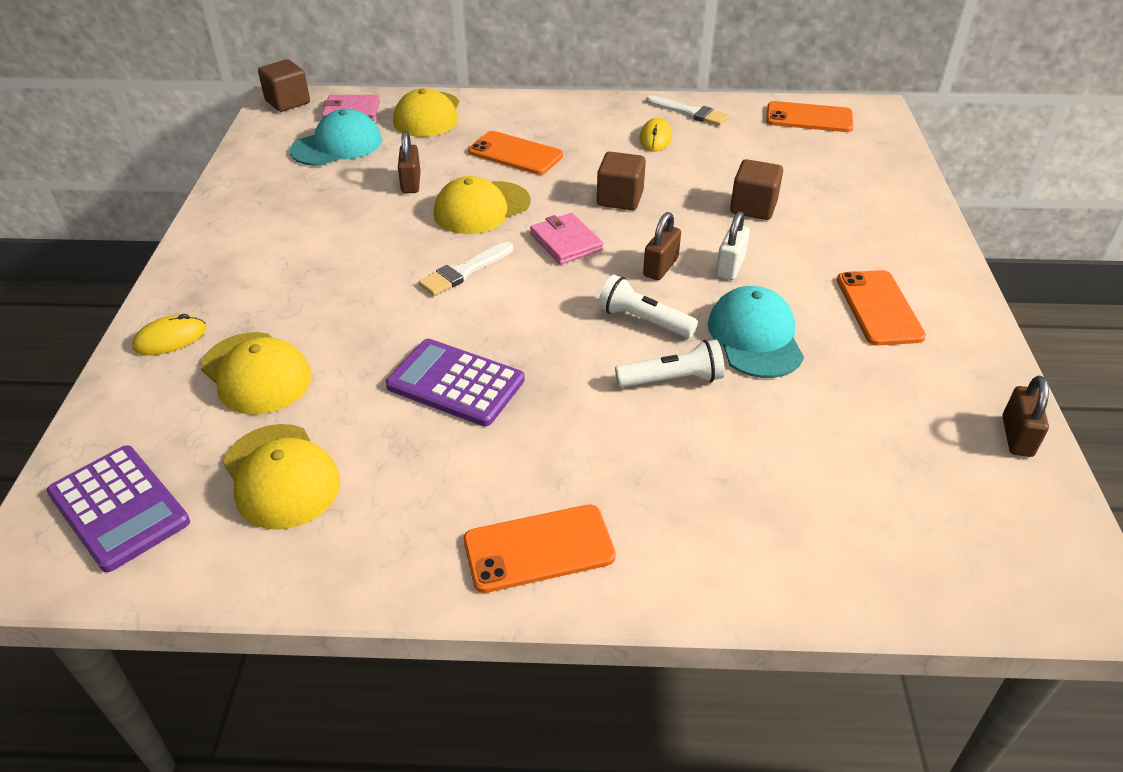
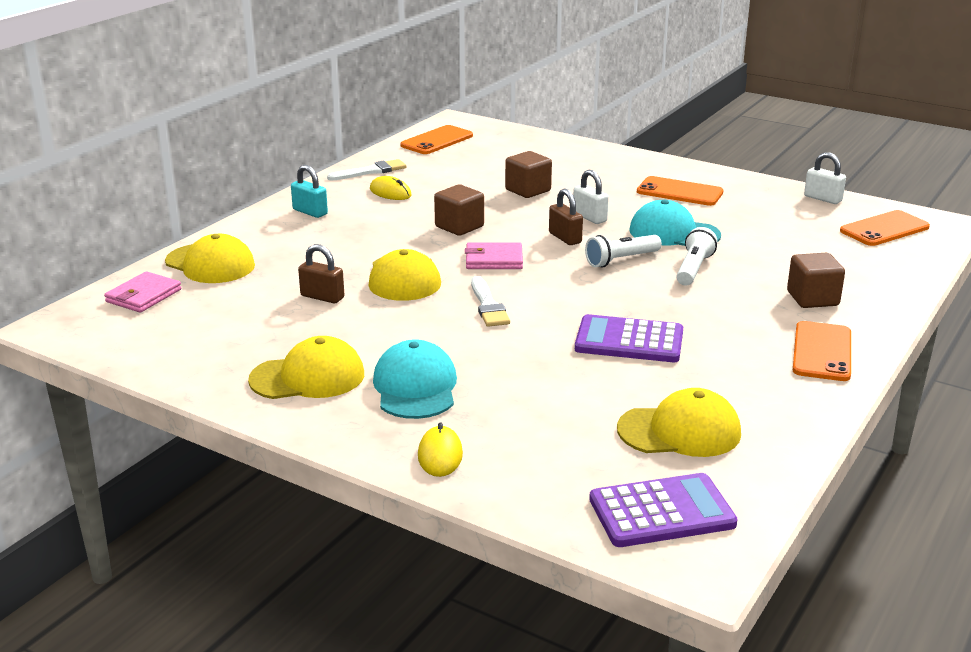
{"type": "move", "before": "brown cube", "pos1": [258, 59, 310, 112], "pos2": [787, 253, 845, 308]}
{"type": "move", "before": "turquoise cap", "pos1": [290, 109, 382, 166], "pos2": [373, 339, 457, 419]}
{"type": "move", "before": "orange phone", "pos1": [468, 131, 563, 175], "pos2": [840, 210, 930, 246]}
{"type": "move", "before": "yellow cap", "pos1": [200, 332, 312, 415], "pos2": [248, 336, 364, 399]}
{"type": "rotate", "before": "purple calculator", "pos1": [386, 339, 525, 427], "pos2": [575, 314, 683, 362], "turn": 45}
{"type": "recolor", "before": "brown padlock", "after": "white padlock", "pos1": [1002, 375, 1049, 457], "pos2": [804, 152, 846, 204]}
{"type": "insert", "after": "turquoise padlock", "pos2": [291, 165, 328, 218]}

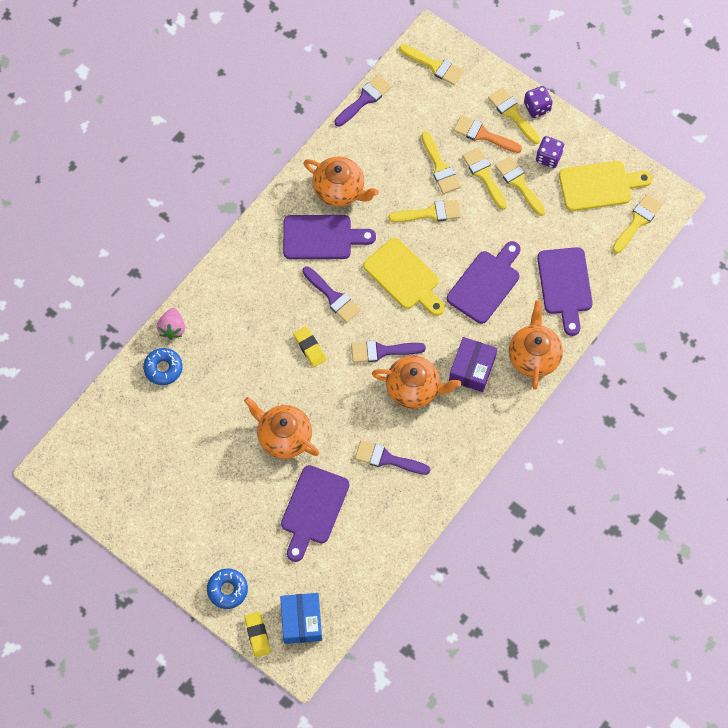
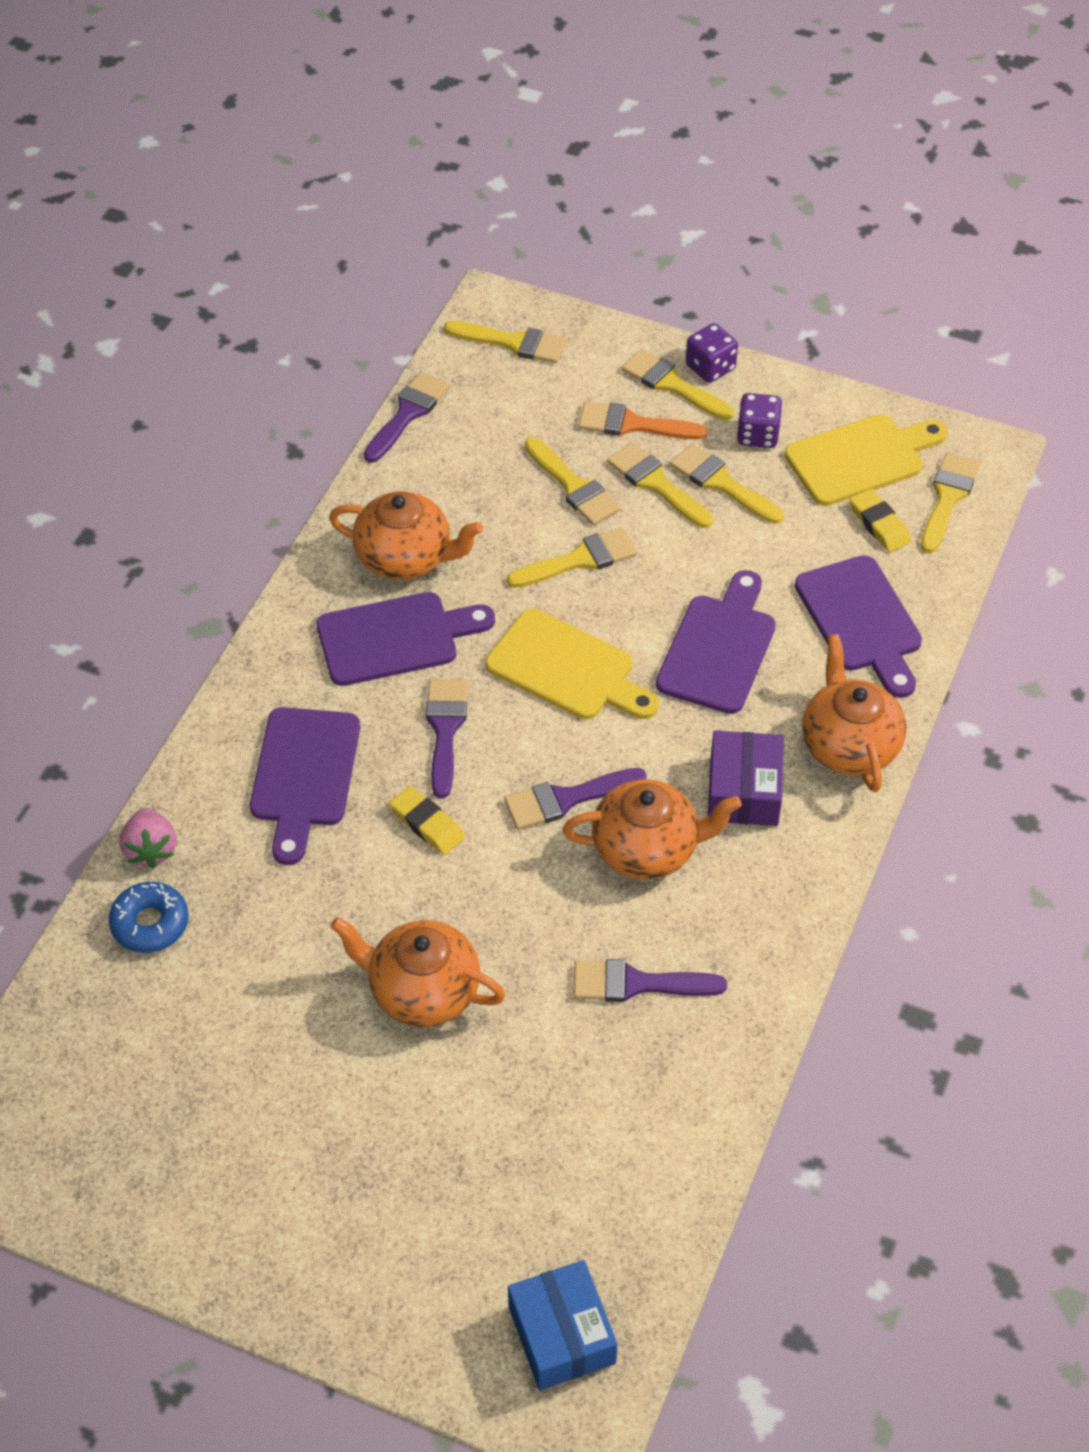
{"type": "rotate", "before": "purple brush", "pos1": [302, 266, 361, 323], "pos2": [426, 679, 467, 798], "turn": -120}
{"type": "move", "before": "purple cutting board", "pos1": [281, 465, 349, 562], "pos2": [250, 707, 360, 865]}
{"type": "delete", "before": "blue donut", "pos1": [207, 568, 248, 609]}
{"type": "move", "before": "yellow eraser", "pos1": [244, 612, 271, 657], "pos2": [850, 489, 911, 552]}

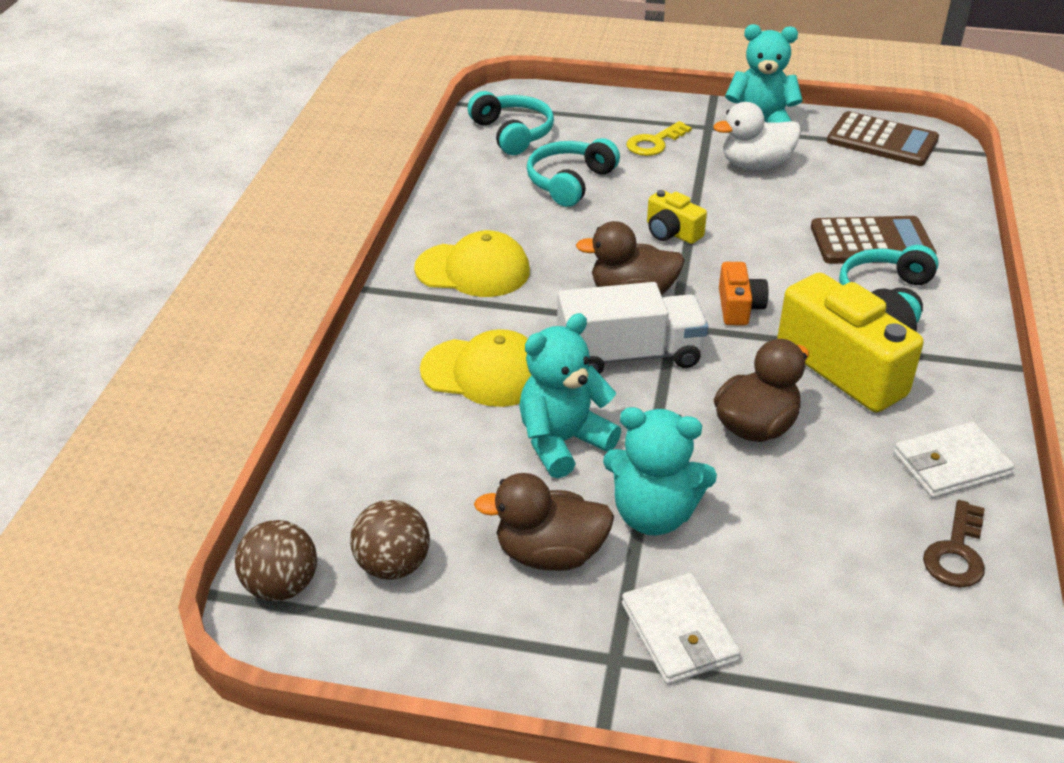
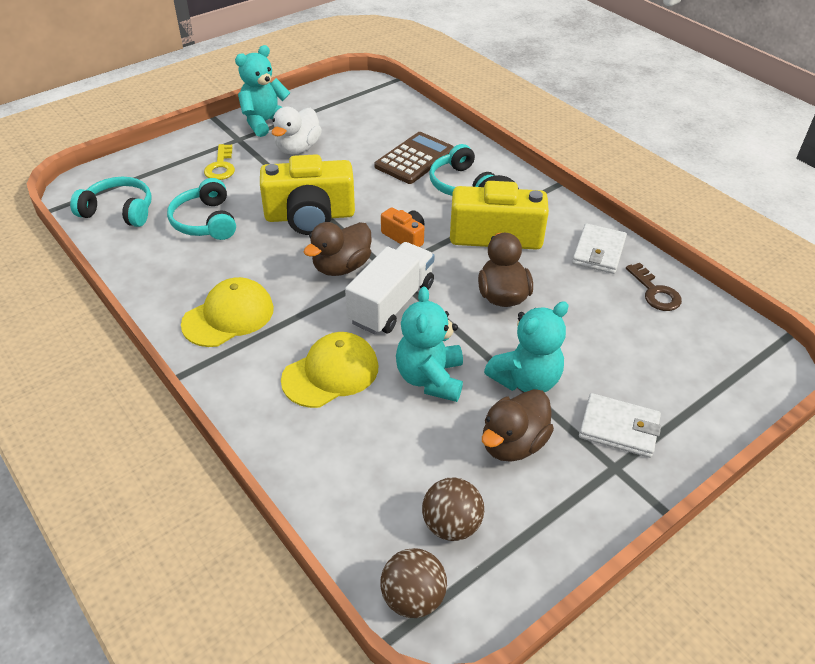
{"type": "delete", "before": "brown calculator", "pos1": [827, 111, 939, 166]}
{"type": "resize", "before": "yellow camera", "pos1": [647, 190, 707, 244], "pos2": [260, 154, 355, 235], "scale": 2.03}

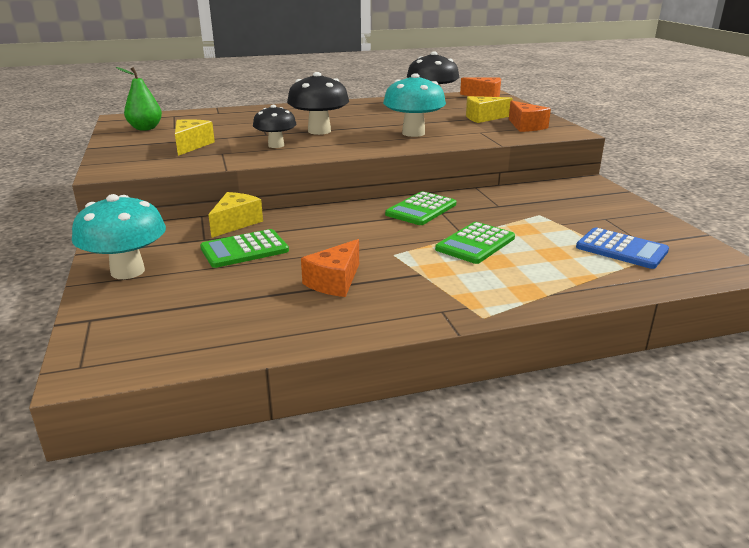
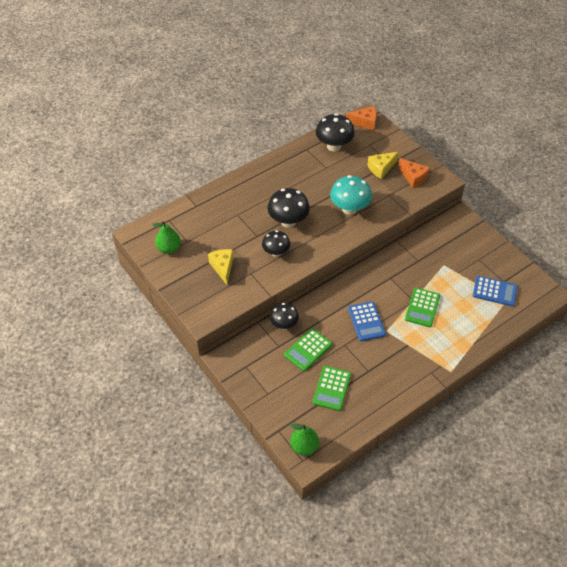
{"type": "move", "before": "green calculator", "pos1": [385, 191, 456, 225], "pos2": [313, 366, 351, 411]}
{"type": "replace", "before": "yellow cheese", "after": "black mushroom", "pos1": [209, 192, 263, 238], "pos2": [270, 303, 299, 329]}
{"type": "delete", "before": "turquoise mushroom", "pos1": [72, 194, 166, 279]}
{"type": "delete", "before": "orange cheese", "pos1": [301, 239, 359, 297]}
{"type": "insert", "after": "blue calculator", "pos2": [348, 301, 386, 341]}
{"type": "insert", "after": "green pear", "pos2": [290, 424, 319, 456]}

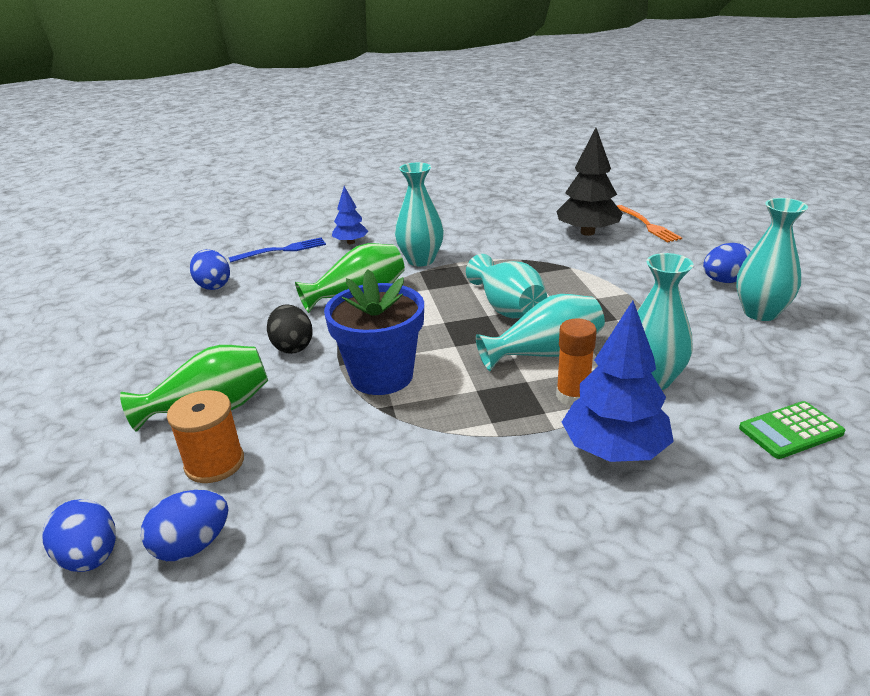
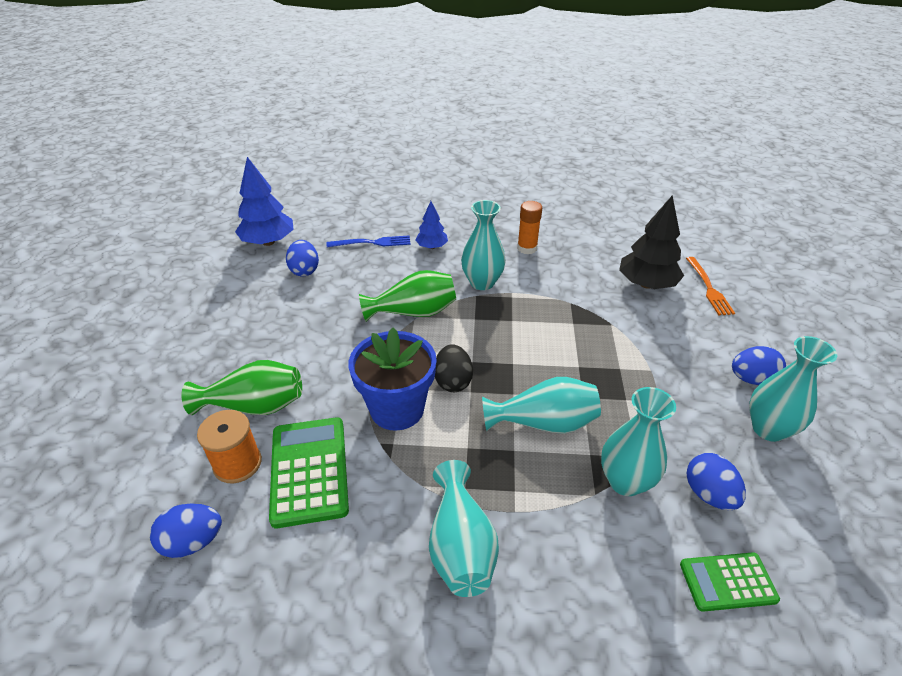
{"type": "move", "before": "turquoise vase", "pos1": [466, 254, 547, 318], "pos2": [429, 460, 499, 597]}
{"type": "move", "before": "blue tree", "pos1": [562, 301, 674, 462], "pos2": [235, 157, 294, 246]}
{"type": "move", "before": "black egg", "pos1": [267, 304, 313, 354], "pos2": [435, 344, 473, 392]}
{"type": "move", "before": "orange glue stick", "pos1": [556, 318, 597, 406], "pos2": [517, 201, 542, 254]}
{"type": "move", "before": "blue egg", "pos1": [42, 499, 116, 572], "pos2": [687, 453, 746, 510]}
{"type": "insert", "after": "green calculator", "pos2": [269, 417, 349, 528]}

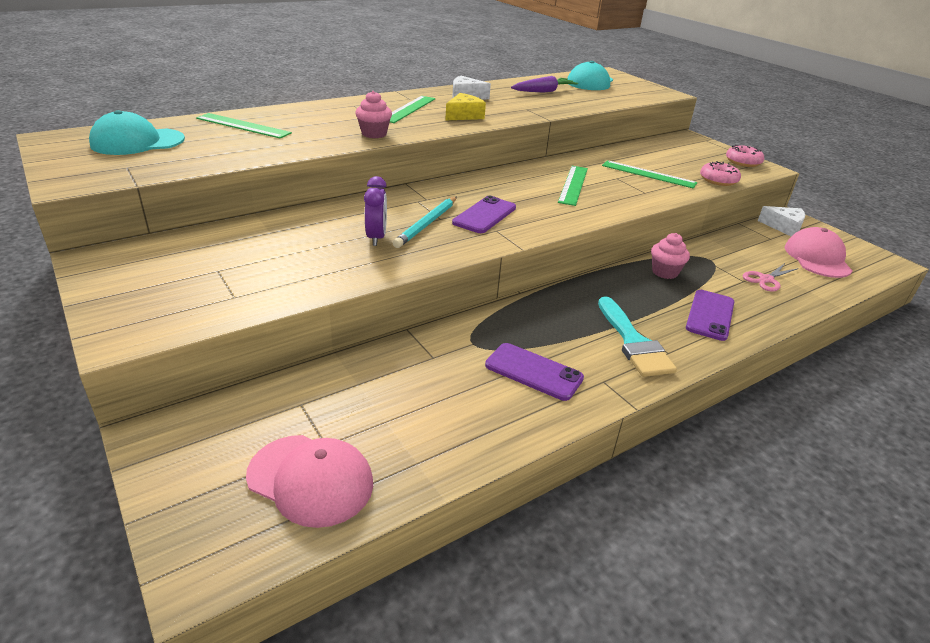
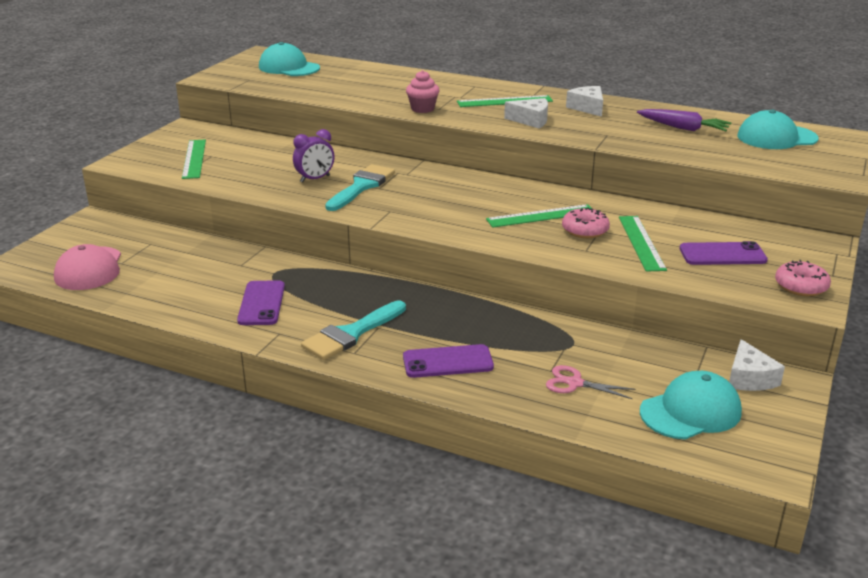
{"type": "recolor", "before": "yellow cheese", "after": "white cheese", "pos1": [445, 93, 486, 121], "pos2": [504, 98, 548, 128]}
{"type": "move", "before": "green ruler", "pos1": [196, 113, 292, 138], "pos2": [182, 140, 206, 179]}
{"type": "move", "before": "pink donut", "pos1": [700, 161, 741, 186], "pos2": [562, 208, 610, 238]}
{"type": "move", "before": "purple phone", "pos1": [452, 196, 516, 233], "pos2": [679, 241, 768, 265]}
{"type": "replace", "before": "turquoise pencil", "after": "turquoise brush", "pos1": [393, 197, 457, 248], "pos2": [325, 164, 395, 211]}
{"type": "recolor", "before": "pink cap", "after": "turquoise cap", "pos1": [785, 227, 852, 278], "pos2": [640, 371, 742, 440]}
{"type": "delete", "before": "pink cupcake", "pos1": [651, 233, 690, 279]}

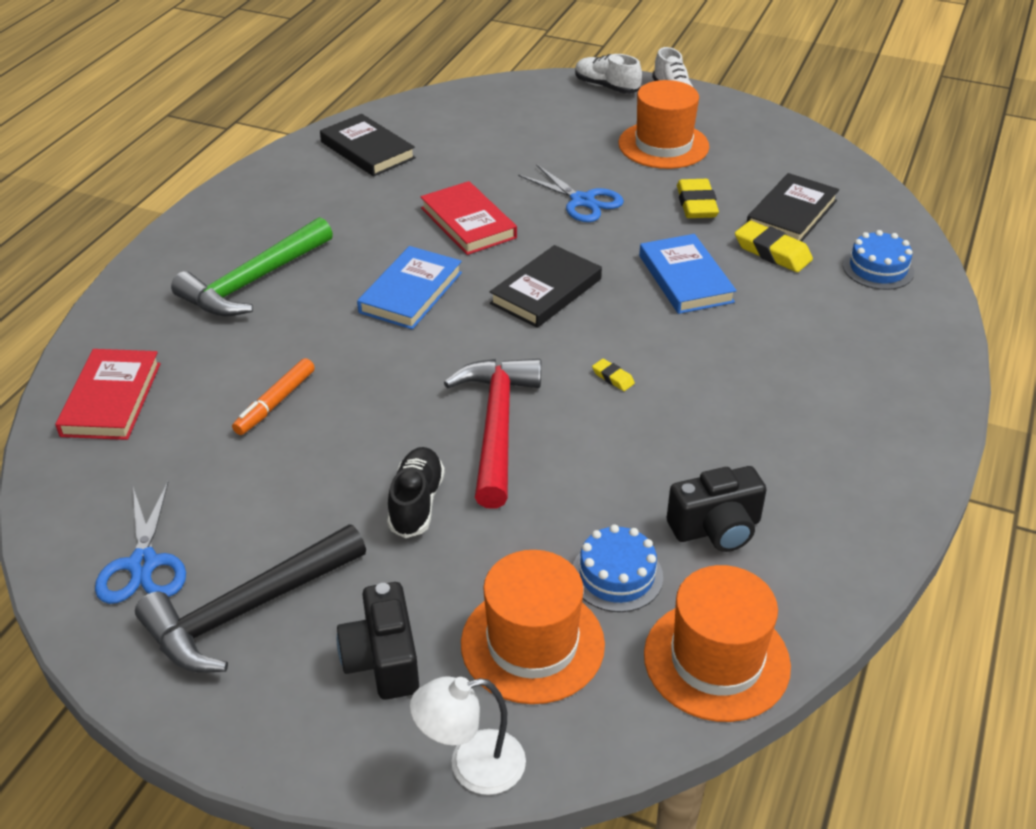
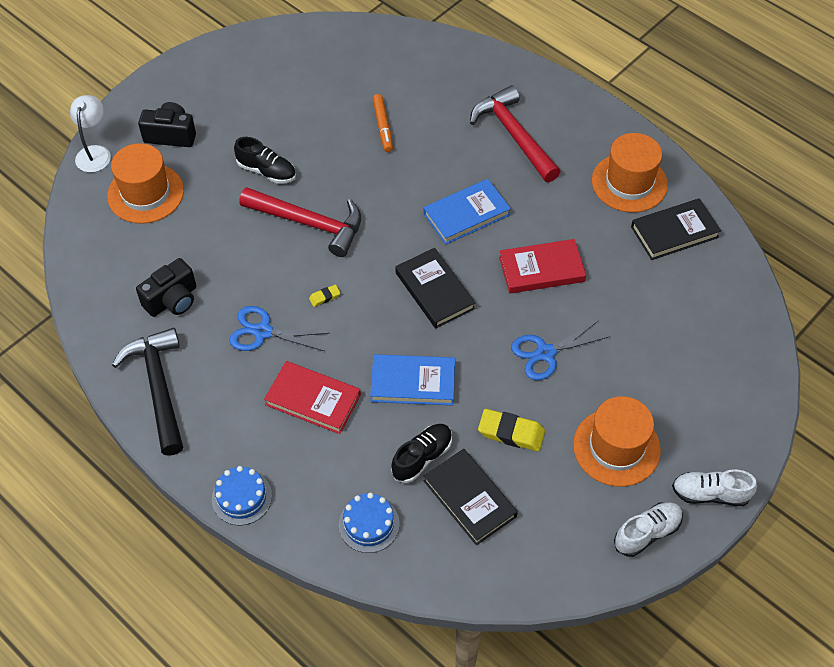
{"type": "move", "before": "white shoe", "pos1": [575, 54, 642, 93], "pos2": [614, 502, 683, 557]}
{"type": "recolor", "before": "green hammer", "after": "red hammer", "pos1": [171, 217, 333, 317], "pos2": [470, 85, 561, 182]}
{"type": "replace", "before": "yellow eraser", "after": "black shoe", "pos1": [735, 220, 813, 272], "pos2": [391, 424, 452, 483]}
{"type": "rotate", "before": "blue book", "pos1": [357, 246, 462, 330], "pos2": [423, 179, 511, 245], "turn": -75}
{"type": "move", "before": "red book", "pos1": [55, 349, 161, 440], "pos2": [264, 361, 361, 434]}
{"type": "rotate", "before": "orange marker", "pos1": [232, 358, 315, 435], "pos2": [372, 94, 393, 152], "turn": -150}
{"type": "rotate", "before": "black camera", "pos1": [667, 466, 766, 552], "pos2": [136, 258, 196, 317], "turn": -135}
{"type": "move", "before": "blue scissors", "pos1": [95, 482, 186, 604], "pos2": [229, 306, 329, 351]}
{"type": "move", "before": "black hammer", "pos1": [135, 524, 366, 673], "pos2": [112, 328, 183, 456]}
{"type": "move", "before": "blue cake", "pos1": [573, 525, 663, 612], "pos2": [212, 466, 272, 525]}
{"type": "move", "before": "orange hat", "pos1": [644, 565, 791, 722], "pos2": [592, 133, 668, 212]}

